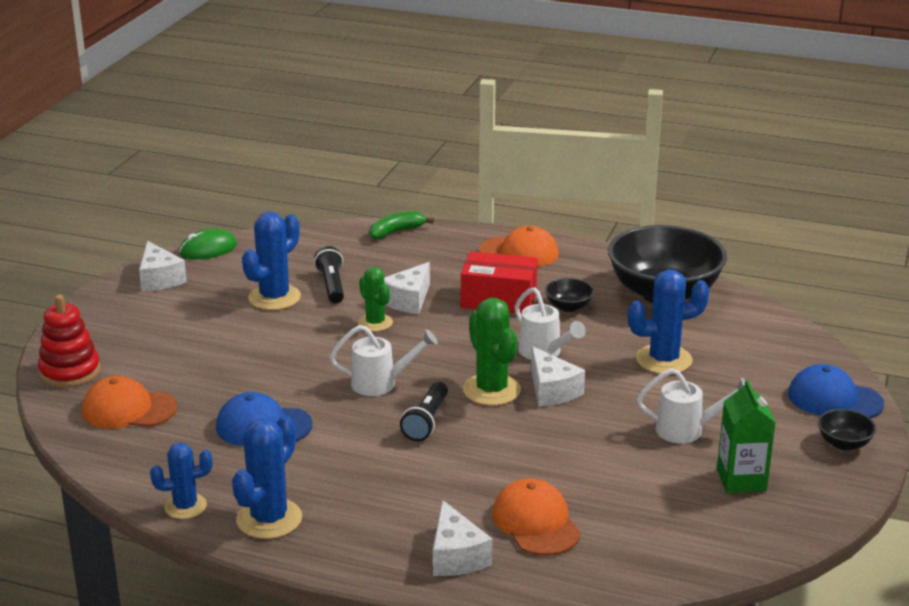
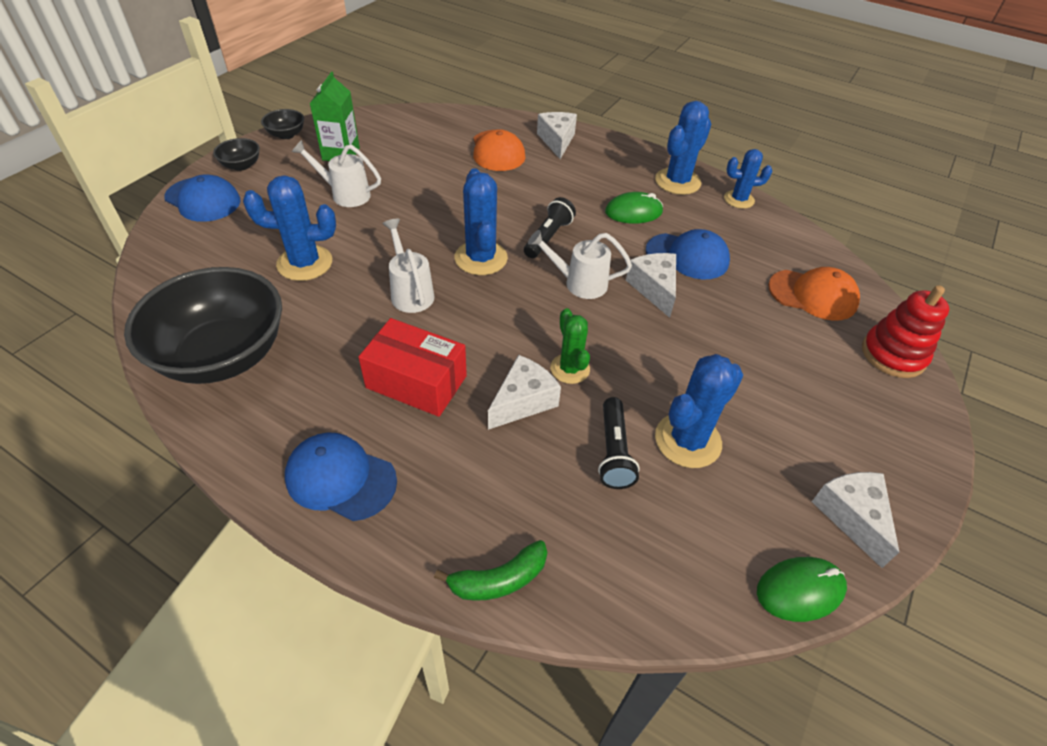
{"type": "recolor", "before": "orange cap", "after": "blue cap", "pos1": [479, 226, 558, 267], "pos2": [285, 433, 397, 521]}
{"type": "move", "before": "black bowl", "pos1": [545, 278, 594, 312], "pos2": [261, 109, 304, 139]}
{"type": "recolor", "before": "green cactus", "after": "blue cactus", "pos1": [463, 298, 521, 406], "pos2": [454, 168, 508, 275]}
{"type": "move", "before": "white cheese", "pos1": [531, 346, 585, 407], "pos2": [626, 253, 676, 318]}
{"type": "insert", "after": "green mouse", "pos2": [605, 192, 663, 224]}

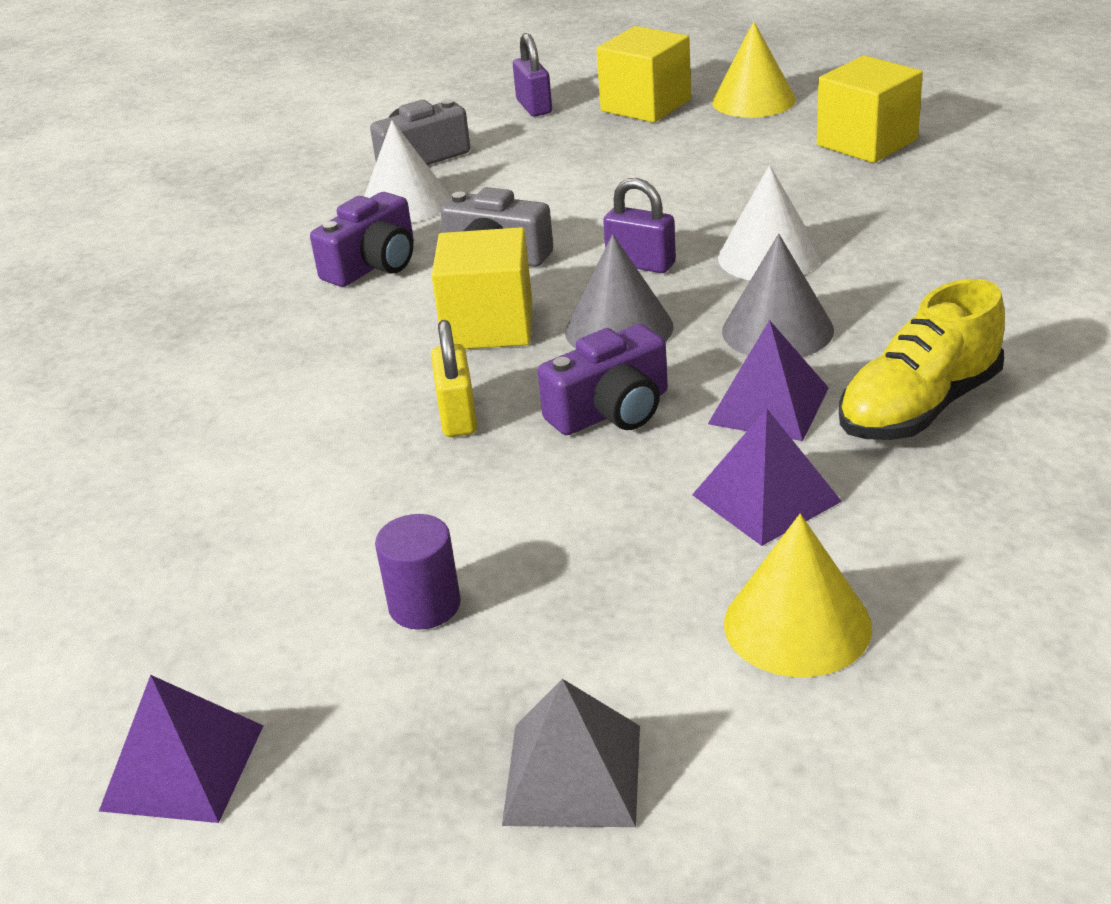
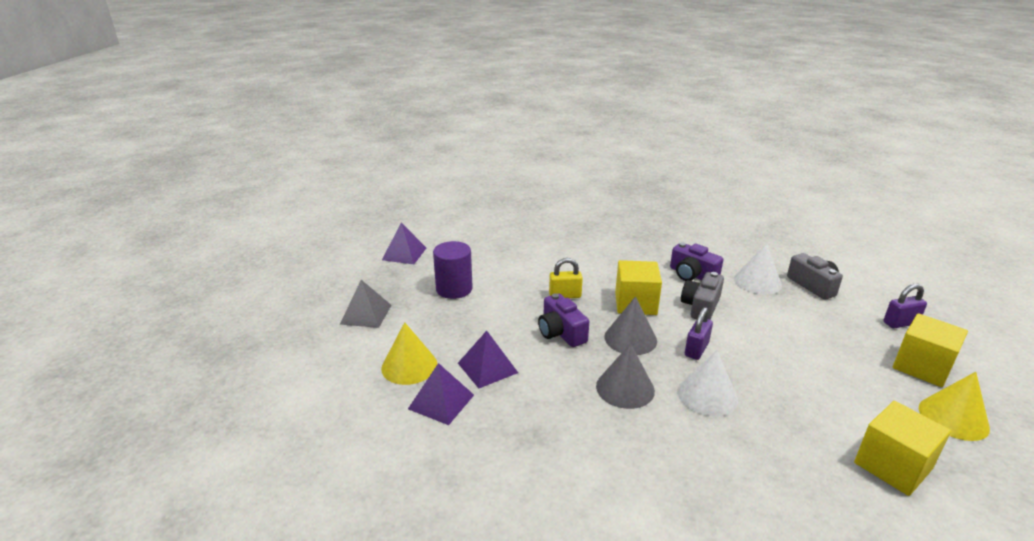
{"type": "delete", "before": "yellow shoe", "pos1": [839, 279, 1005, 440]}
{"type": "move", "before": "purple pyramid", "pos1": [708, 320, 829, 441], "pos2": [408, 363, 474, 425]}
{"type": "resize", "before": "purple cylinder", "pos1": [375, 514, 461, 630], "pos2": [433, 241, 473, 299], "scale": 1.51}

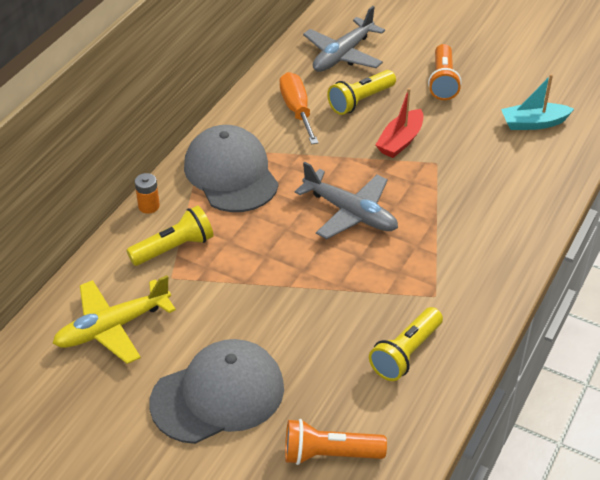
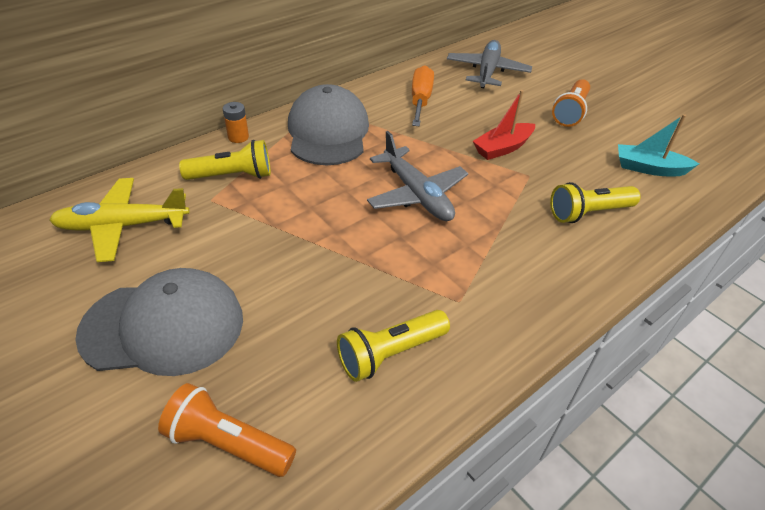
{"type": "rotate", "before": "grey plane", "pos1": [303, 6, 385, 72], "pos2": [447, 40, 532, 88], "turn": 135}
{"type": "move", "before": "yellow flashlight", "pos1": [327, 70, 396, 115], "pos2": [550, 182, 640, 223]}

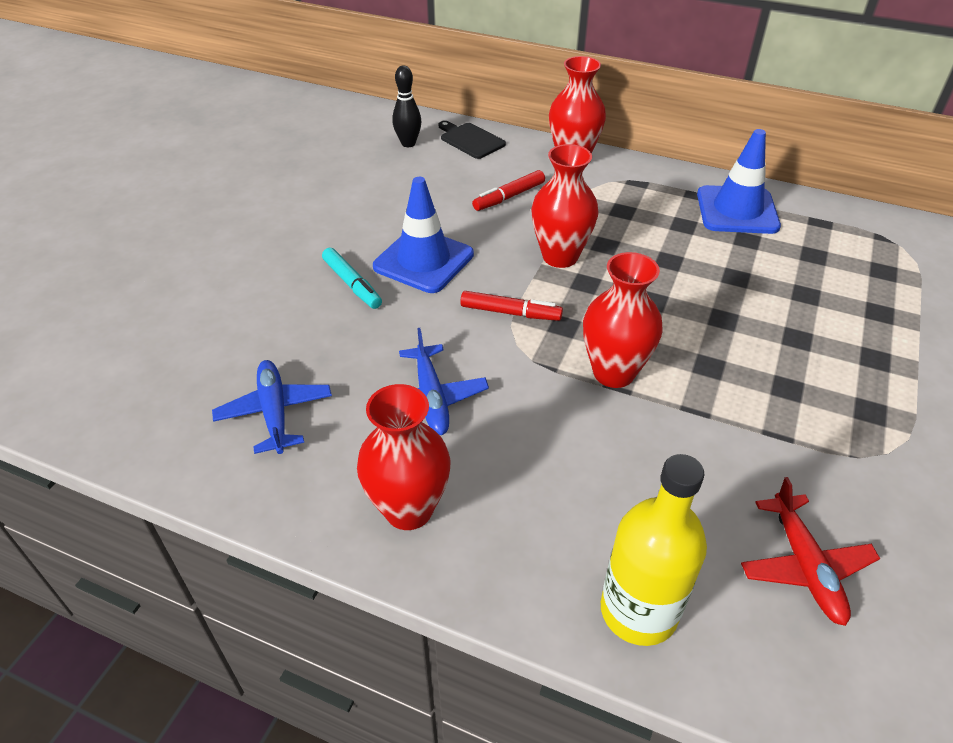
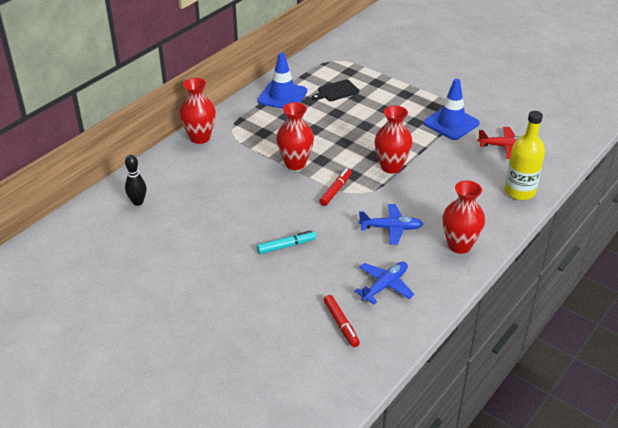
{"type": "move", "before": "black cutting board", "pos1": [439, 121, 506, 159], "pos2": [312, 79, 359, 101]}
{"type": "move", "before": "red marker", "pos1": [472, 170, 545, 211], "pos2": [324, 295, 360, 347]}
{"type": "move", "before": "blue traffic cone", "pos1": [373, 177, 474, 293], "pos2": [423, 79, 479, 140]}
{"type": "rotate", "before": "blue plane", "pos1": [212, 360, 332, 454], "pos2": [354, 262, 414, 305], "turn": 135}

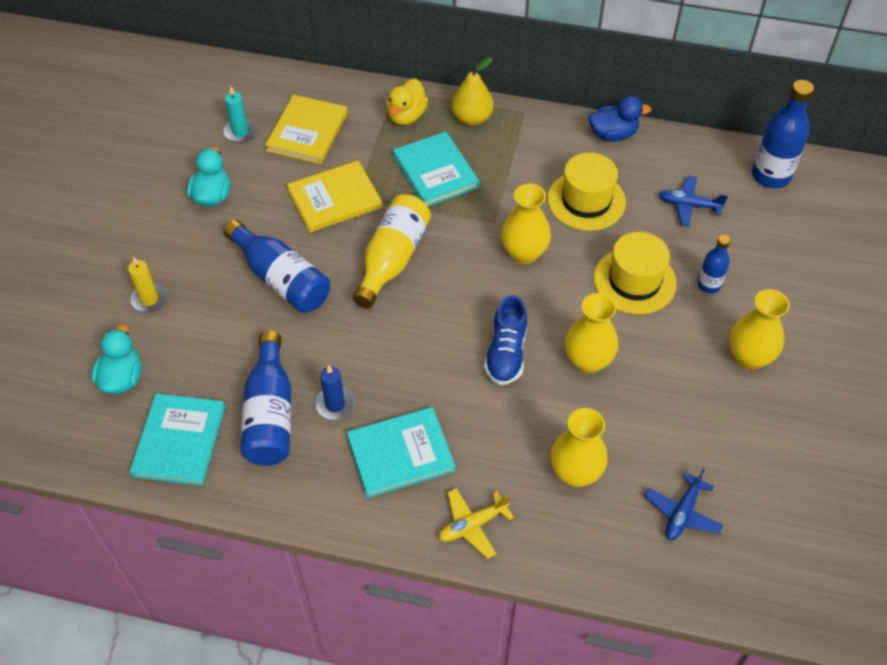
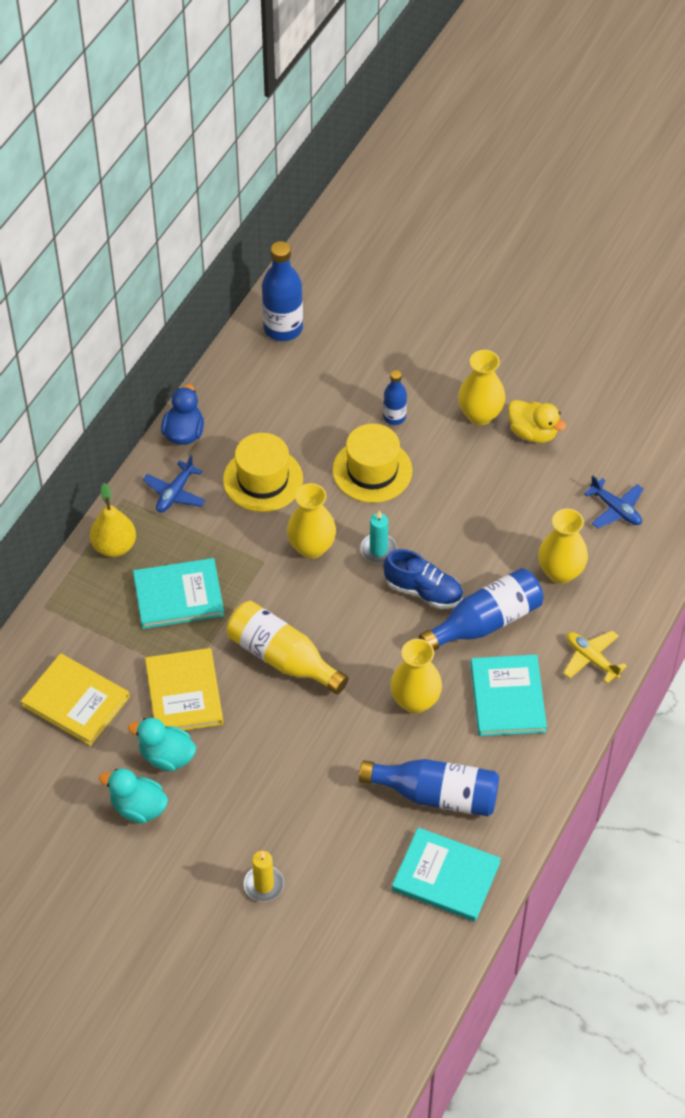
{"type": "move", "before": "yellow duck", "pos1": [387, 78, 428, 125], "pos2": [508, 400, 566, 443]}
{"type": "move", "before": "turquoise candle", "pos1": [223, 86, 257, 143], "pos2": [360, 510, 397, 563]}
{"type": "move", "before": "blue plane", "pos1": [659, 176, 728, 227], "pos2": [143, 455, 206, 513]}
{"type": "move", "before": "blue bottle", "pos1": [224, 220, 330, 313], "pos2": [419, 568, 543, 651]}
{"type": "move", "before": "yellow vase", "pos1": [565, 293, 618, 374], "pos2": [390, 639, 442, 714]}
{"type": "move", "before": "turquoise duck", "pos1": [92, 325, 142, 394], "pos2": [128, 718, 196, 771]}
{"type": "delete", "before": "blue candle", "pos1": [315, 365, 355, 420]}
{"type": "rotate", "before": "yellow plane", "pos1": [439, 488, 514, 559], "pos2": [563, 630, 627, 684], "turn": 150}

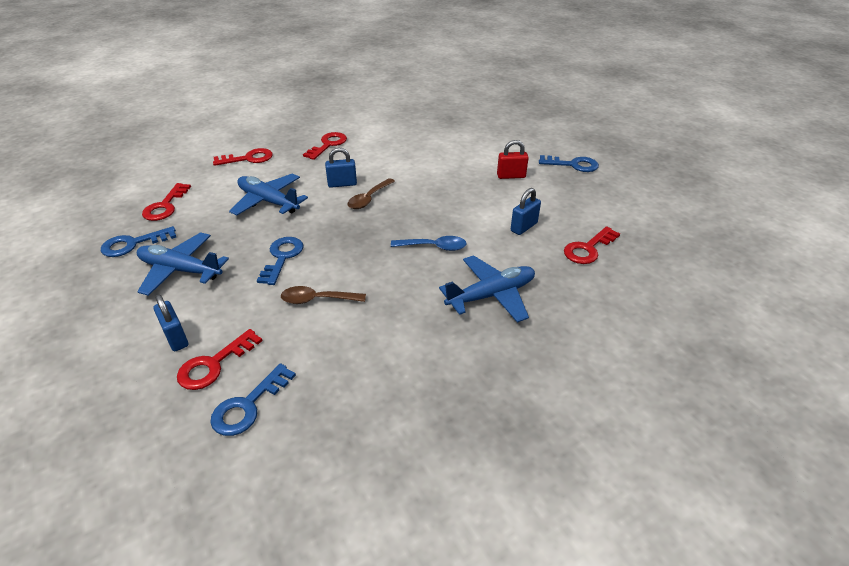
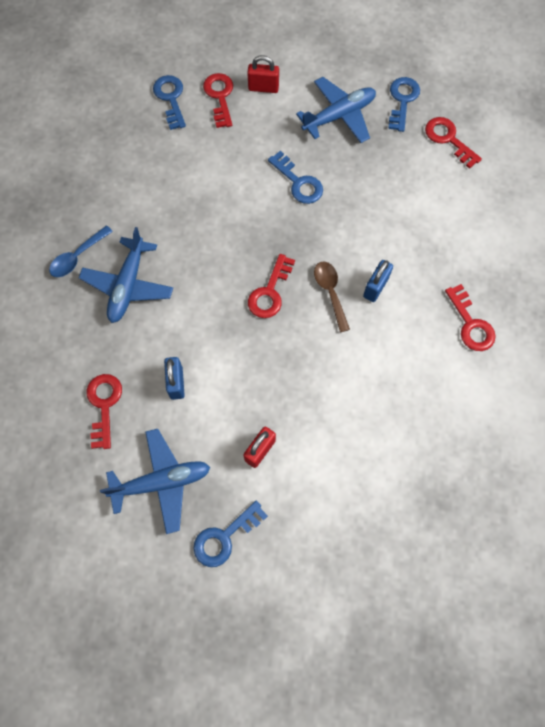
{"type": "move", "before": "red key", "pos1": [213, 148, 273, 166], "pos2": [248, 254, 295, 318]}
{"type": "move", "before": "blue plane", "pos1": [229, 174, 308, 216], "pos2": [100, 429, 210, 534]}
{"type": "move", "before": "blue spoon", "pos1": [391, 236, 467, 251], "pos2": [49, 225, 113, 277]}
{"type": "delete", "before": "brown spoon", "pos1": [281, 286, 366, 304]}
{"type": "recolor", "before": "blue padlock", "after": "red padlock", "pos1": [153, 294, 188, 351], "pos2": [247, 55, 279, 93]}

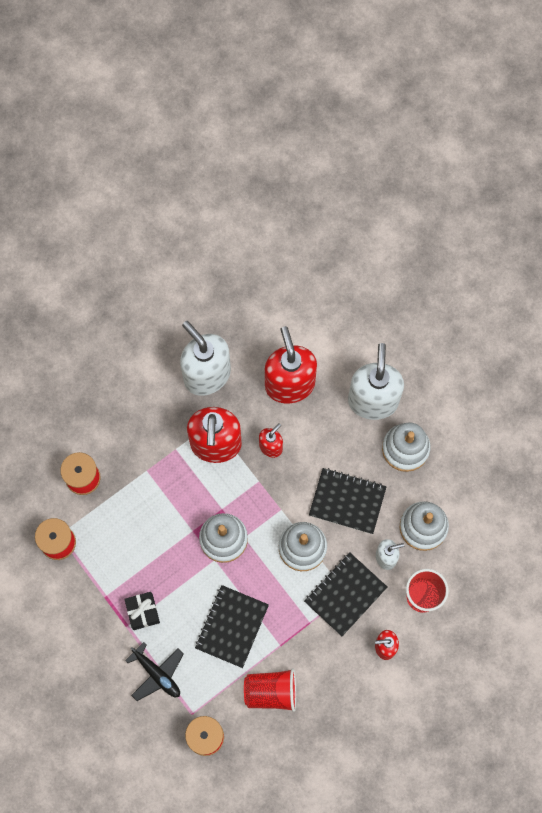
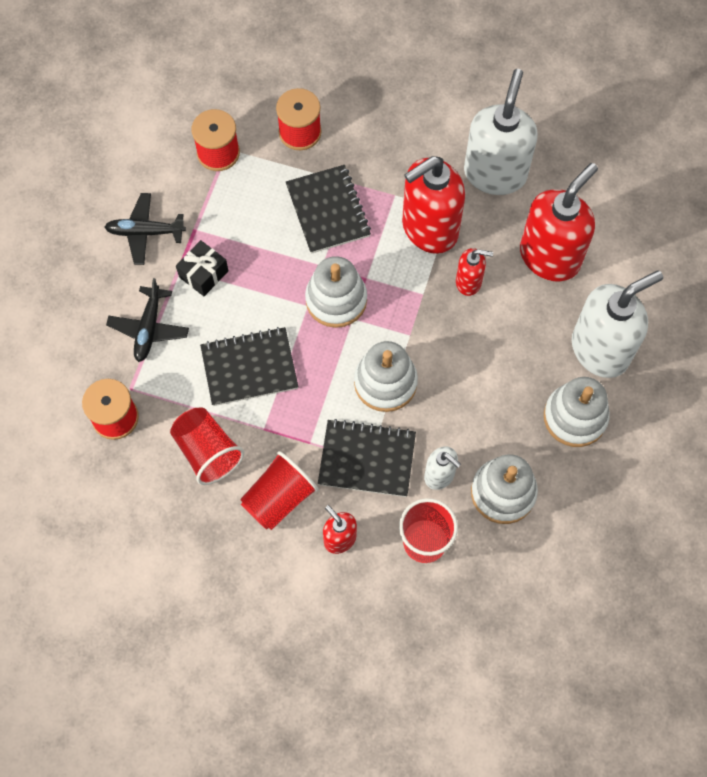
{"type": "move", "before": "black notebook", "pos1": [309, 468, 387, 534], "pos2": [286, 165, 371, 254]}
{"type": "insert", "after": "black plane", "pos2": [105, 193, 186, 265]}
{"type": "insert", "after": "red cup", "pos2": [240, 451, 319, 530]}

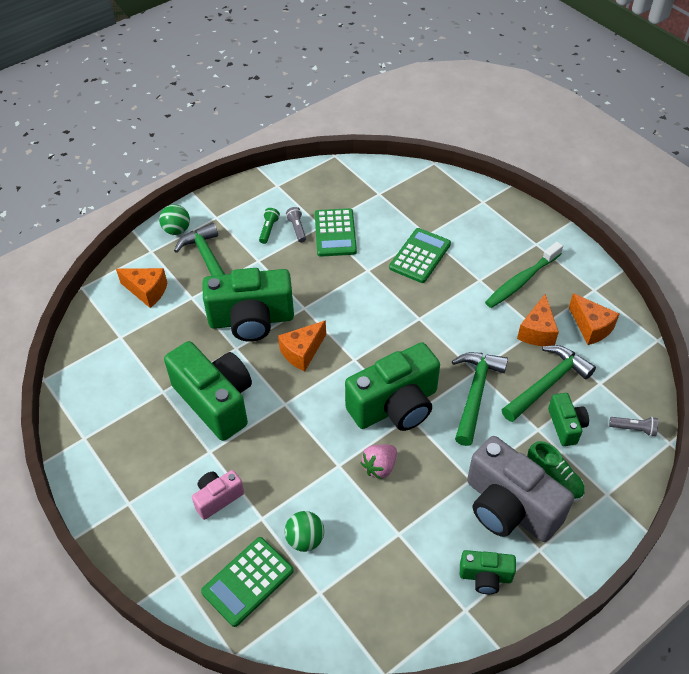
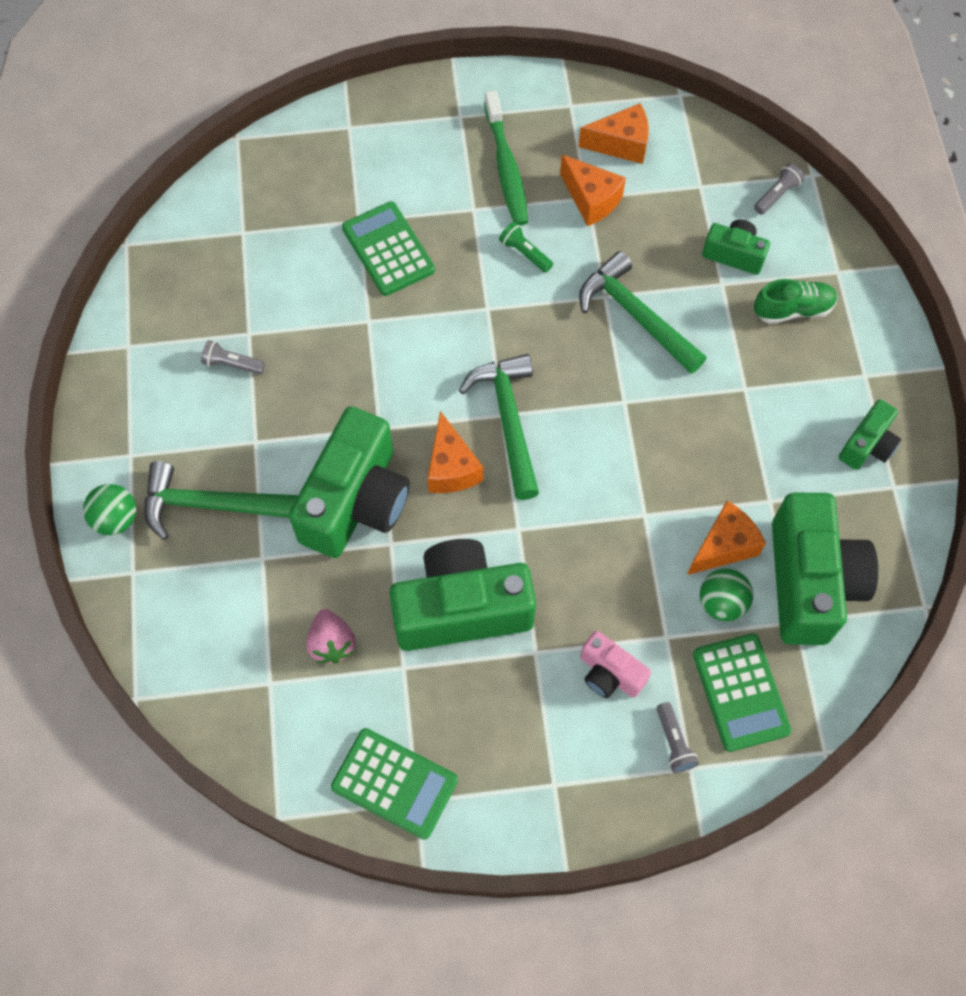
{"type": "move", "before": "green flashlight", "pos1": [259, 208, 280, 244], "pos2": [499, 222, 553, 273]}
{"type": "move", "before": "green calculator", "pos1": [315, 208, 357, 257], "pos2": [331, 728, 458, 839]}
{"type": "move", "before": "orange cheese", "pos1": [116, 268, 167, 308], "pos2": [687, 501, 766, 575]}
{"type": "move", "before": "green camera", "pos1": [345, 342, 440, 431], "pos2": [772, 493, 878, 645]}
{"type": "move", "before": "green hammer", "pos1": [502, 345, 596, 422], "pos2": [459, 354, 539, 500]}
{"type": "delete", "before": "grey camera", "pos1": [467, 436, 574, 542]}
{"type": "move", "before": "pink strawberry", "pos1": [360, 444, 397, 479], "pos2": [306, 609, 355, 664]}
{"type": "rotate", "before": "pink camera", "pos1": [192, 470, 244, 520], "pos2": [580, 631, 651, 698], "turn": -45}
{"type": "insert", "after": "grey flashlight", "pos2": [657, 702, 699, 773]}

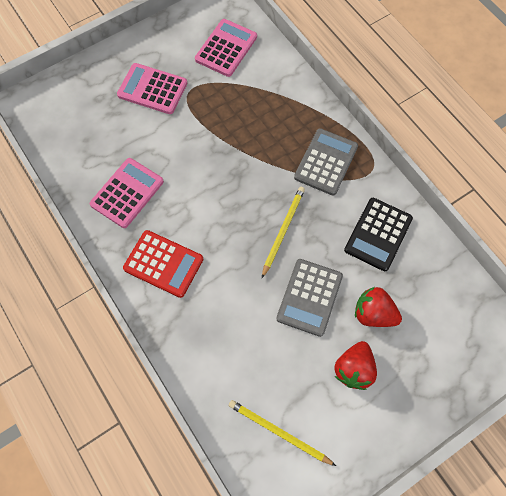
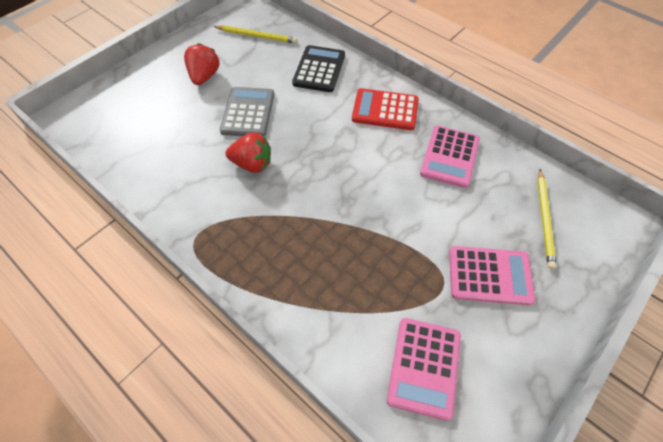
{"type": "delete", "before": "grey calculator", "pos1": [294, 128, 358, 195]}
{"type": "move", "before": "yellow pencil", "pos1": [262, 187, 305, 278], "pos2": [537, 169, 556, 269]}
{"type": "move", "before": "black calculator", "pos1": [344, 198, 413, 271], "pos2": [292, 45, 345, 92]}
{"type": "move", "before": "red strawberry", "pos1": [355, 287, 402, 327], "pos2": [226, 133, 271, 173]}

